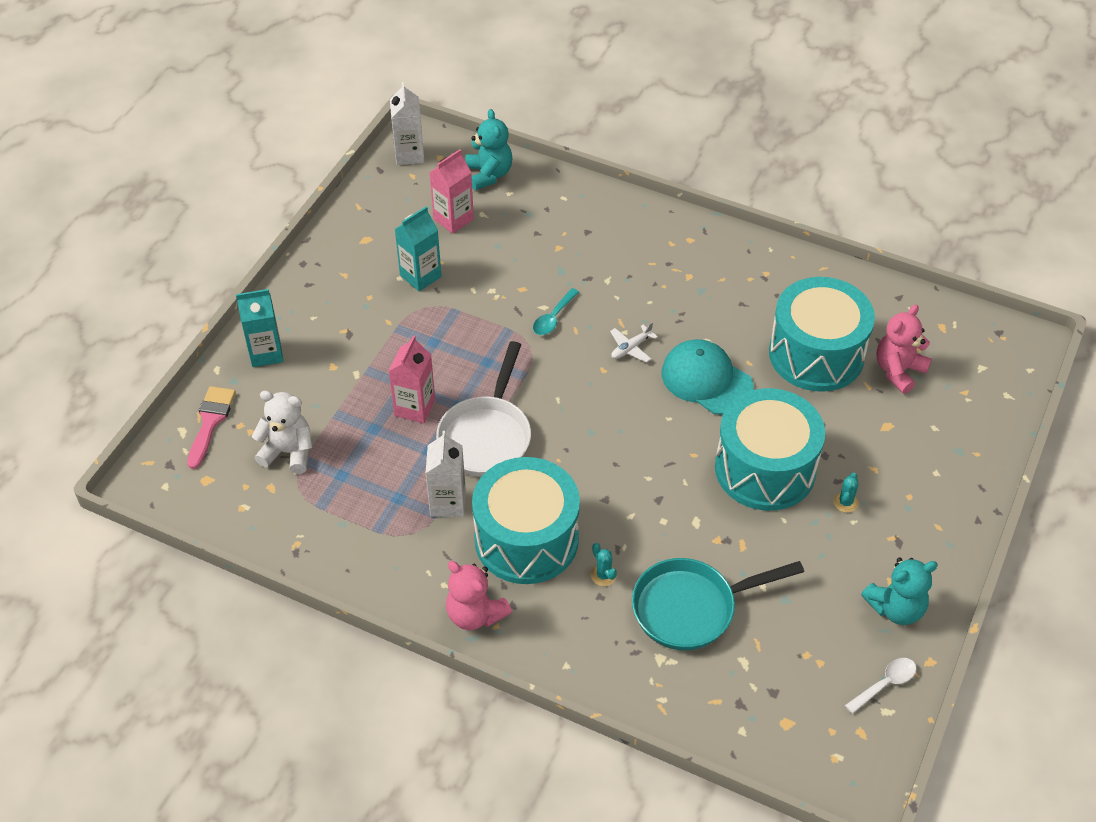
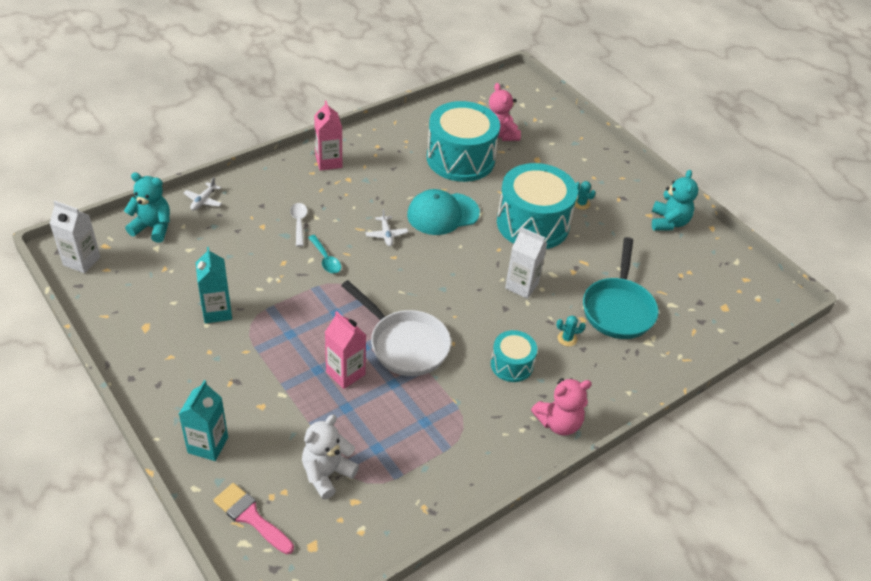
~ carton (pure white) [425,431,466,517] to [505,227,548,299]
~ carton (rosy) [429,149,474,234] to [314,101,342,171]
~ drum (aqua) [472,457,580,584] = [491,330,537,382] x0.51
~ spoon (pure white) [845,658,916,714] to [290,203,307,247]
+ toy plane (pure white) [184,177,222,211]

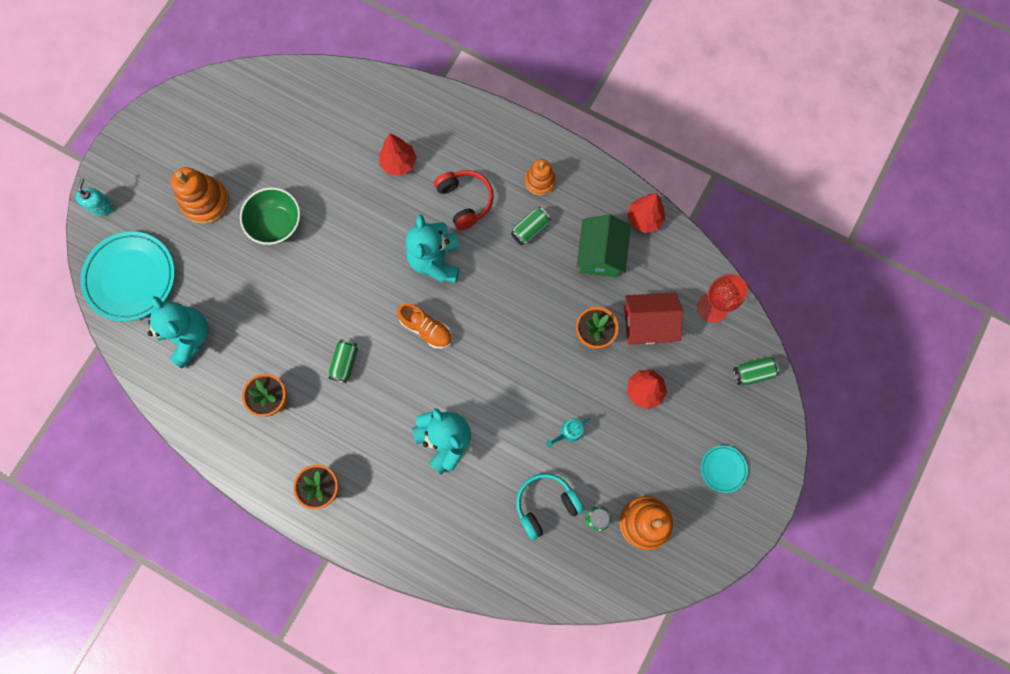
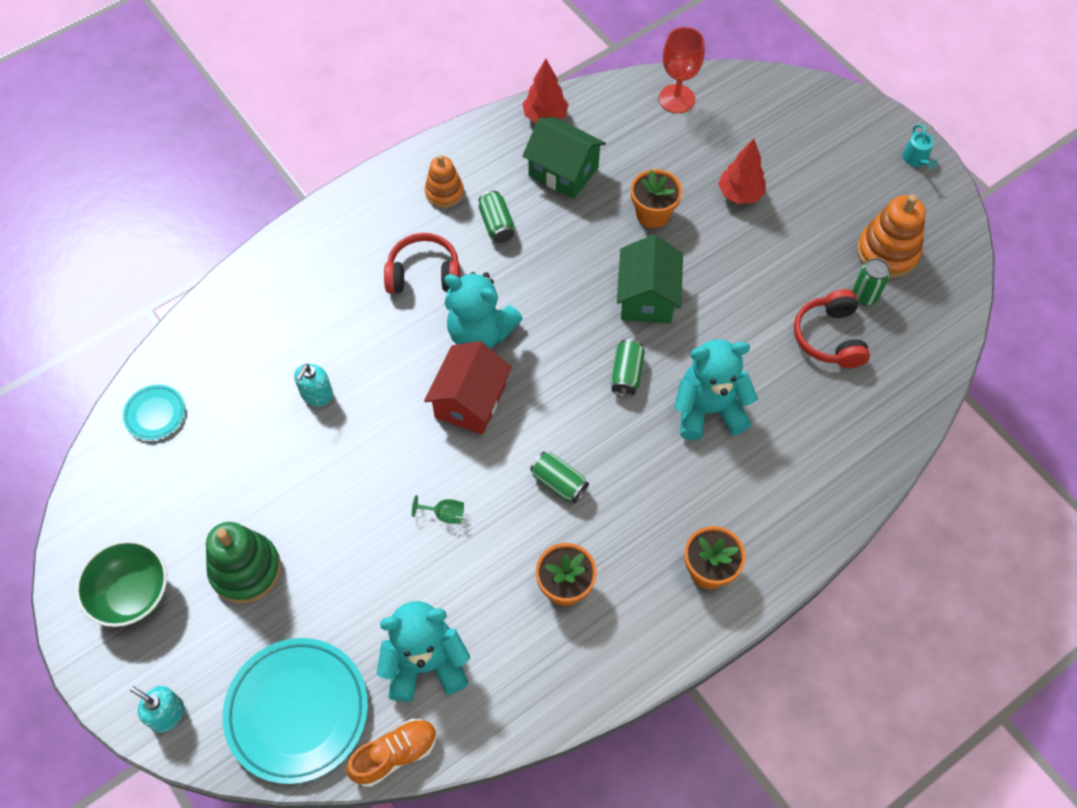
~ ring stacker (bright orange) [171,167,229,224] to ring stacker (leaf-green) [206,522,281,604]
~ bowl (leaf-green) [240,187,300,245] to [75,540,167,627]
- toy tree (red) [379,133,417,176]
~ shoe (bright orange) [397,303,452,349] to [346,719,437,787]
~ headset (aqua) [516,473,584,540] to headset (red) [794,289,870,368]
~ watering pot (aqua) [546,418,591,448] to [902,124,938,169]
~ cottage (red) [624,293,683,345] to [424,341,512,435]
~ dinner plate (aqua) [701,446,748,493] to [123,385,185,440]
~ soda can (leaf-green) [733,357,779,385] to [610,339,645,396]
+ soap dispenser (aqua) [294,364,333,406]
+ wine glass (leaf-green) [412,495,464,524]
+ cottage (leaf-green) [617,235,683,324]

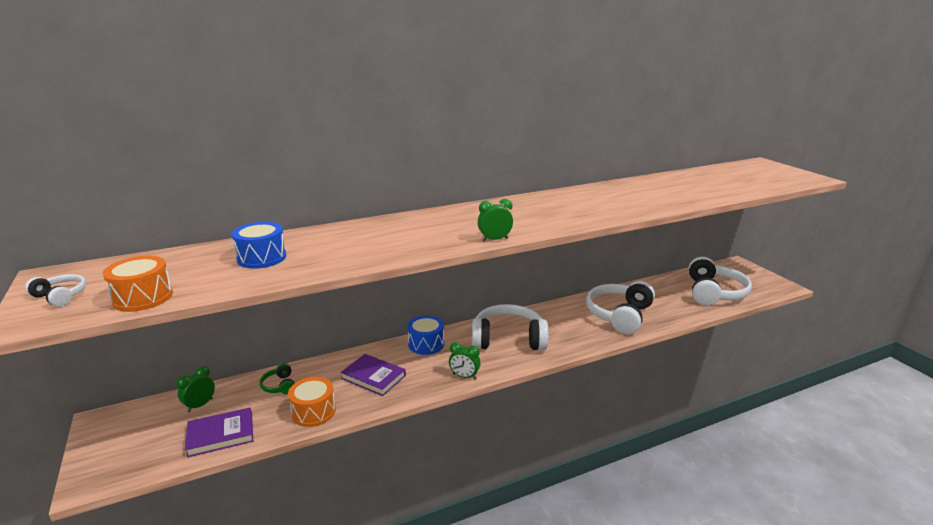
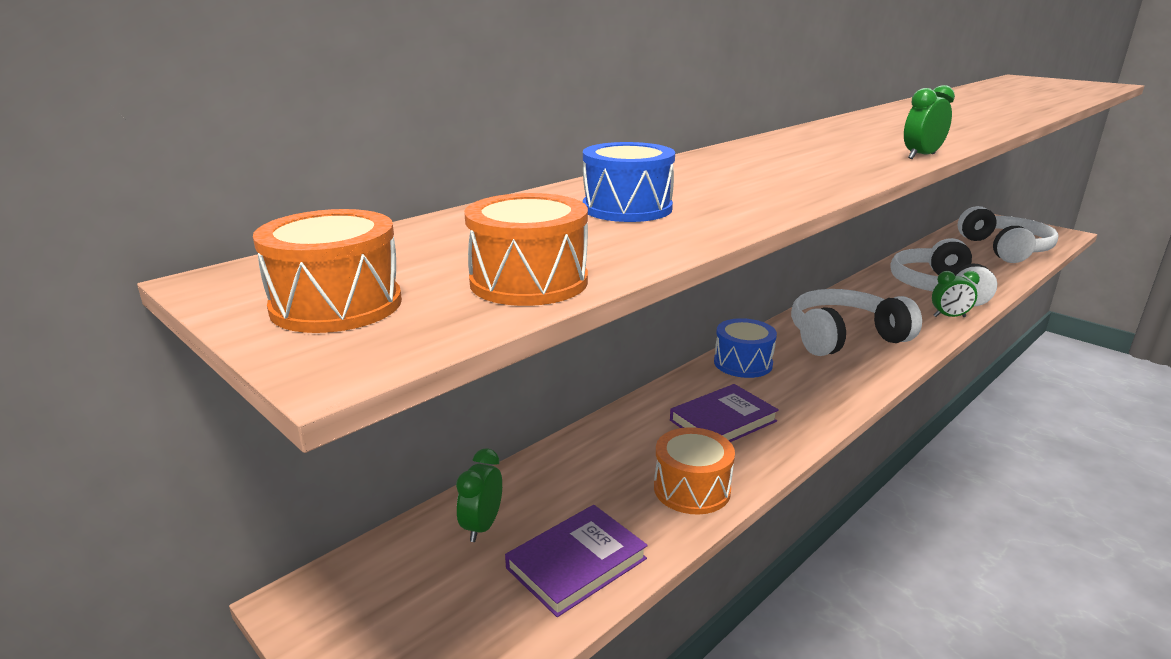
~ headset (pure white) [25,274,86,307] to drum (bright orange) [253,209,402,333]
- headset (leaf-green) [259,363,294,395]
~ book (purple) [341,354,406,396] = [670,384,779,442] 45 degrees counterclockwise
~ clock (leaf-green) [449,342,481,379] to [932,271,980,317]

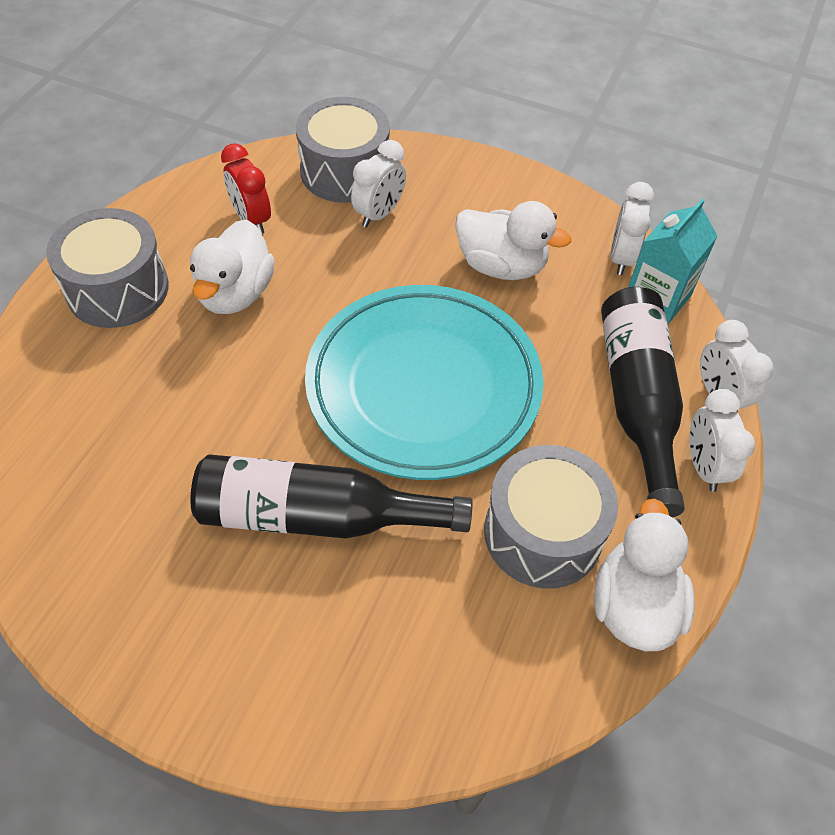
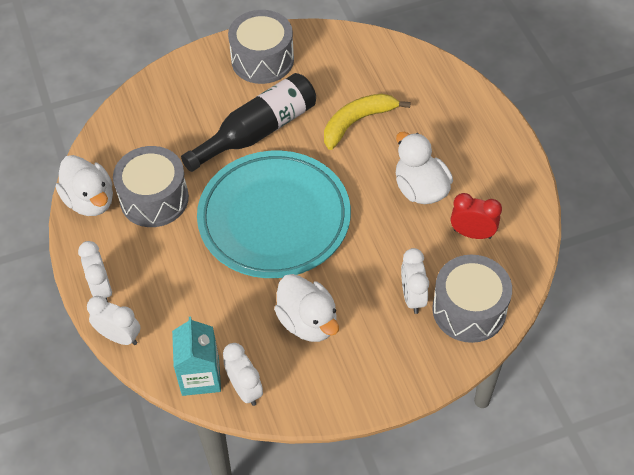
~ drum (grey) [46,208,169,328] to [228,10,294,84]
~ duck (pure white) [455,201,571,280] = [274,274,339,342] 105 degrees counterclockwise
- flask (ebony) [601,287,685,518]
~ clock (pure white) [689,389,755,492] = [78,241,112,302] 150 degrees counterclockwise
+ banana (golden) [324,93,411,150]

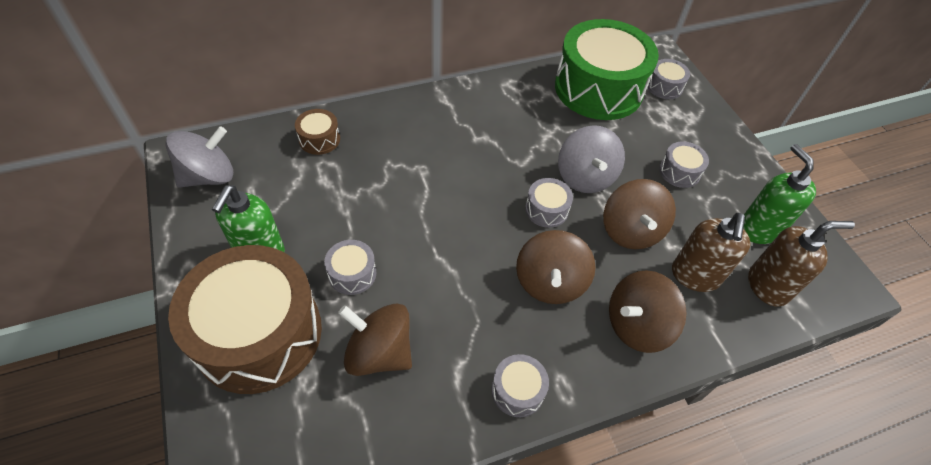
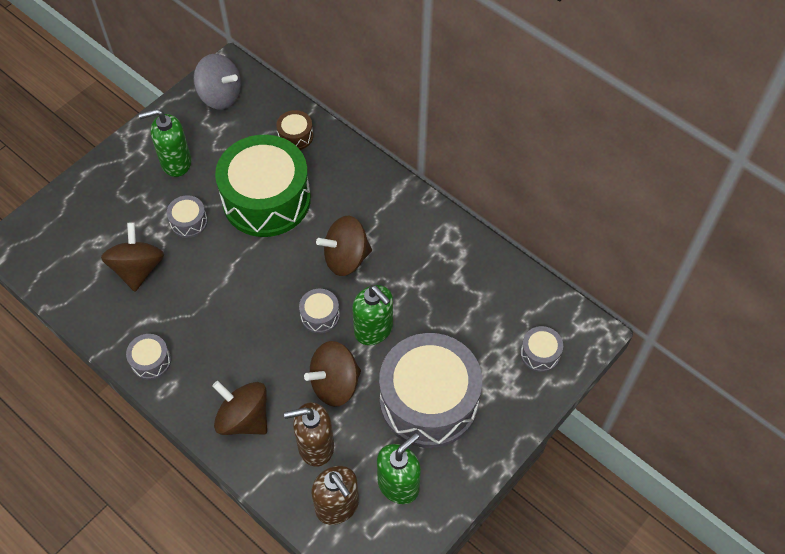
- drum (brown) [168,245,322,394]
~ toy top (brown) [516,230,596,304] to [316,216,372,276]
~ drum (leaf-green) [555,19,659,120] to [215,135,311,237]
~ toy top (grey) [558,125,625,193] to soap dispenser (leaf-green) [352,285,393,345]
~ drum (grey) [659,141,709,188] = [379,333,482,448] x2.41

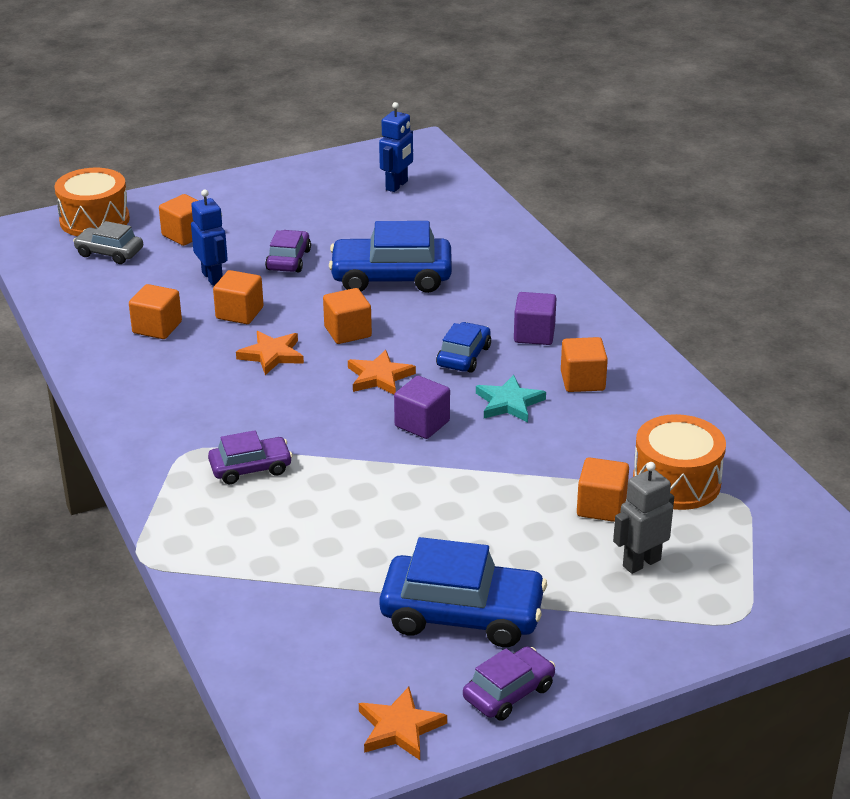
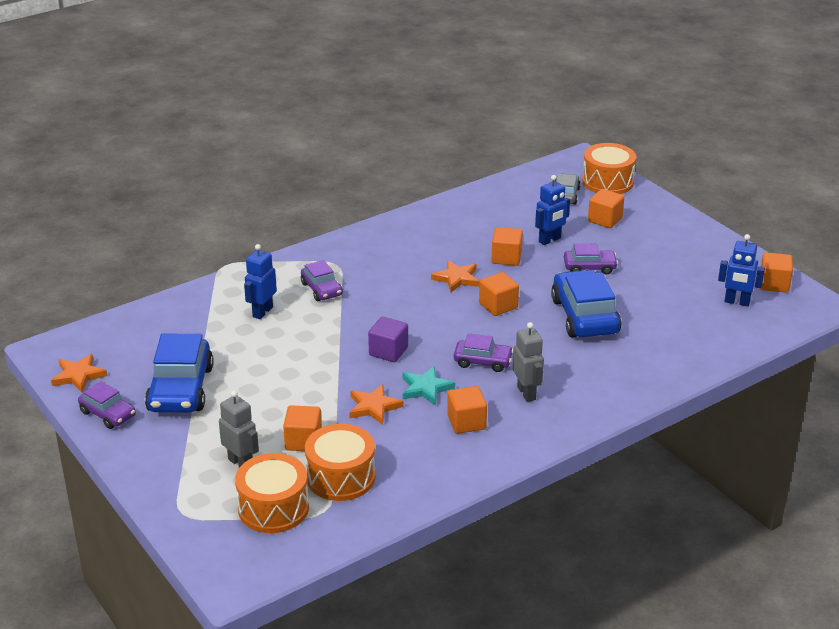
~ block (bright orange) [129,284,182,339] to [760,252,793,293]
~ star (bright orange) [348,350,416,395] to [349,384,403,425]
~ toy car (cobalt) [436,322,491,373] to toy car (purple) [454,333,513,372]
~ block (purple) [514,292,556,345] to toy robot (grey) [513,322,544,402]
+ drum (bright orange) [235,453,309,533]
+ toy robot (cobalt) [244,244,277,319]

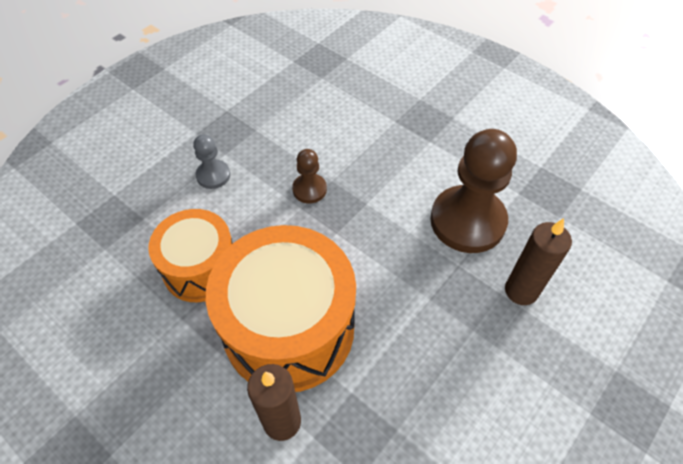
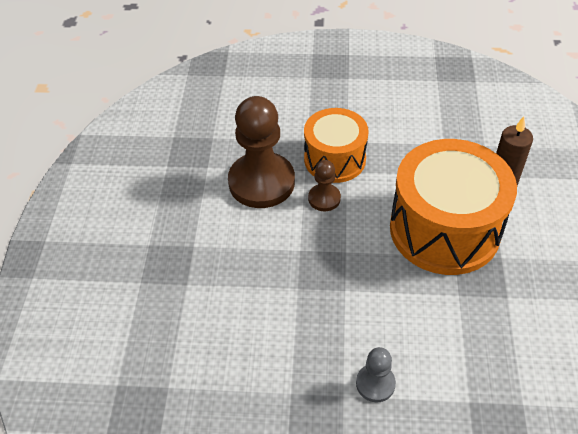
~ drum (bright orange) [148,209,232,302] to [304,108,369,183]
~ pawn (brown) [292,149,327,203] to [308,160,341,211]
- candle (brown) [505,218,572,305]

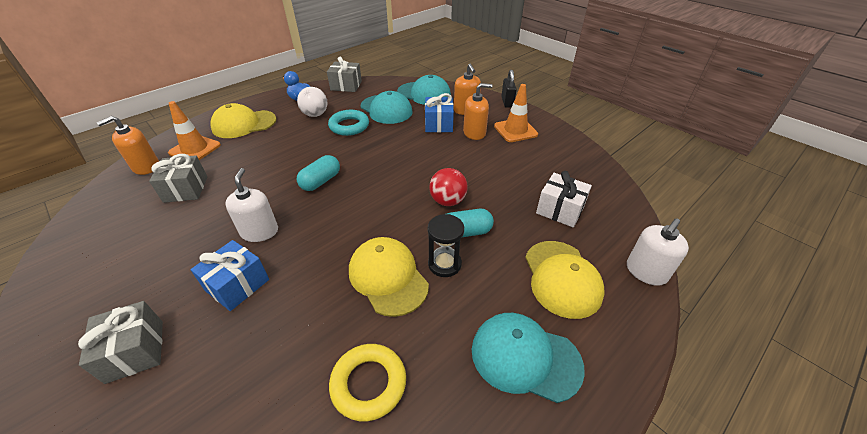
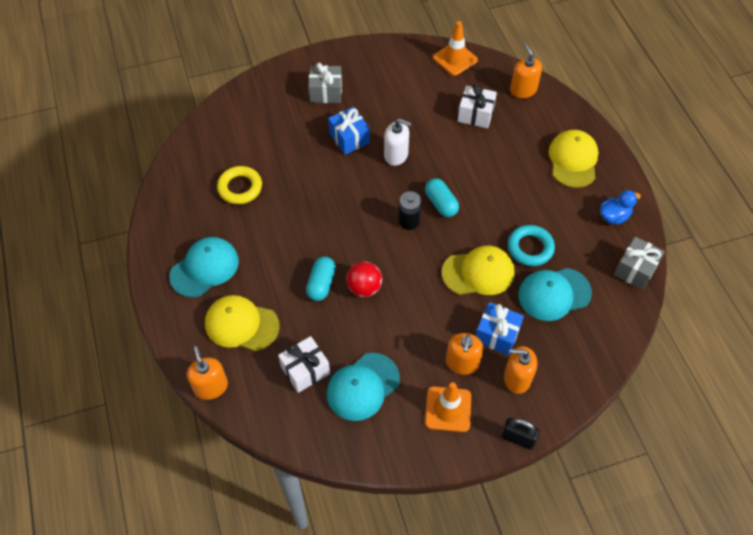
~ present (grey) [149,154,207,203] to present (pure white) [458,84,497,128]
~ traffic cone (bright orange) [168,101,221,160] to [433,21,478,76]
- play ball (pure white) [297,87,327,117]
~ cap (golden) [349,237,429,317] to [442,246,515,295]
~ cap (aqua) [397,75,451,105] to [327,353,400,421]
- sand timer (ebony) [428,214,464,277]
~ soap dispenser (pure white) [627,218,689,286] to soap dispenser (bright orange) [187,346,228,400]
+ battery (ebony) [399,191,421,230]

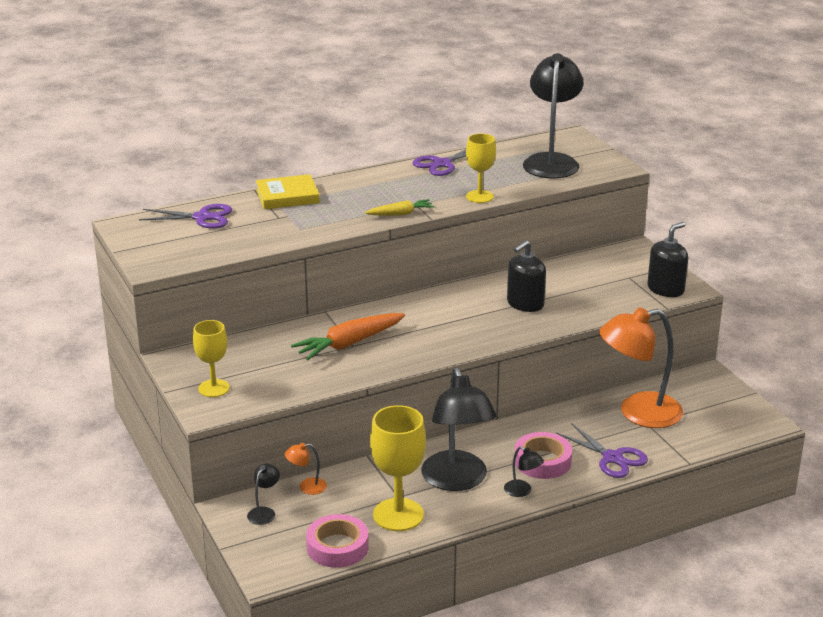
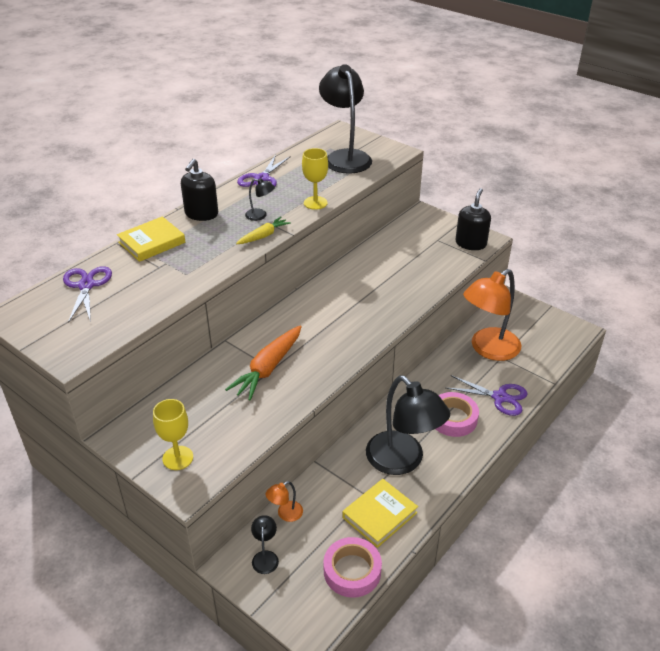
~ pair of scissors (purple) [139,204,232,229] = [63,266,112,323] 75 degrees counterclockwise
~ wine glass (golden) [370,405,426,531] to book (golden) [342,479,418,548]
~ lamp (ebony) [504,446,544,497] to [245,178,275,221]
~ soap dispenser (ebony) [507,240,546,312] to [181,159,218,221]

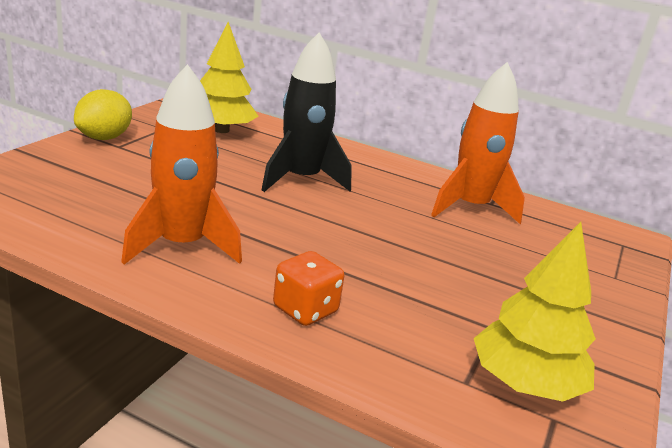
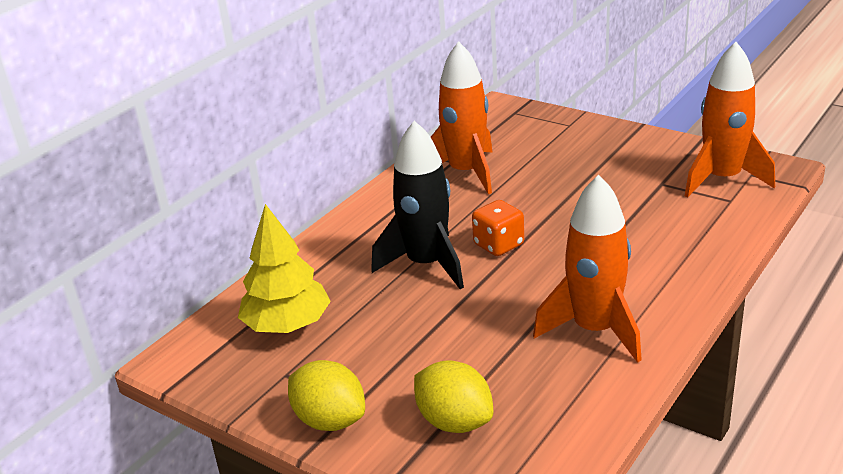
~ dice (bright orange) [273,251,344,326] to [472,200,524,256]
~ toy tree (golden) [474,222,596,402] to toy rocket (bright orange) [685,42,775,197]
+ citrus fruit (golden) [414,360,493,433]

